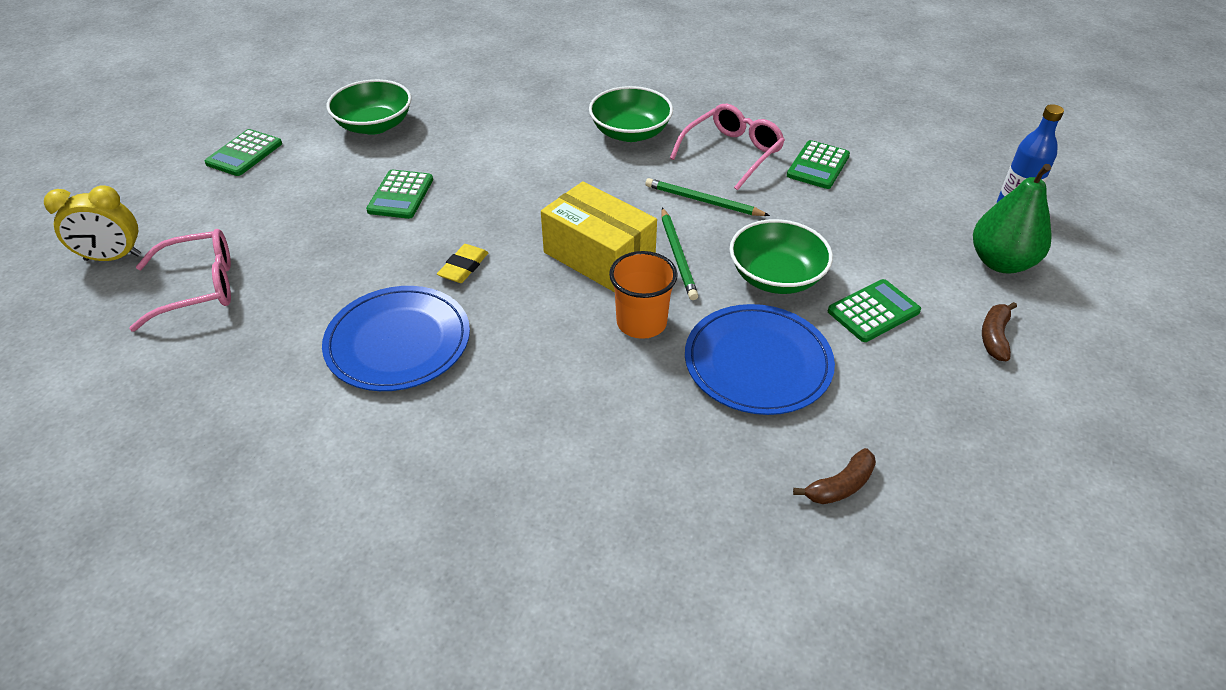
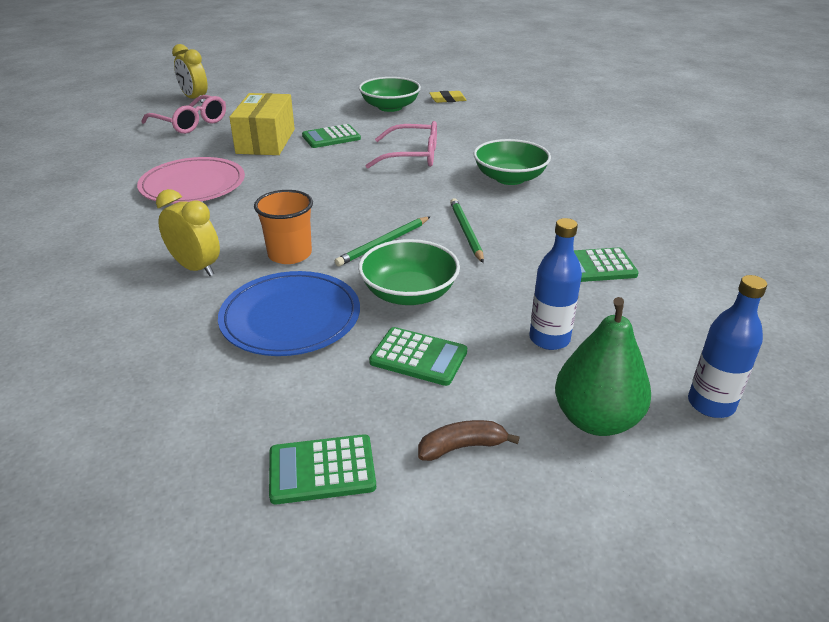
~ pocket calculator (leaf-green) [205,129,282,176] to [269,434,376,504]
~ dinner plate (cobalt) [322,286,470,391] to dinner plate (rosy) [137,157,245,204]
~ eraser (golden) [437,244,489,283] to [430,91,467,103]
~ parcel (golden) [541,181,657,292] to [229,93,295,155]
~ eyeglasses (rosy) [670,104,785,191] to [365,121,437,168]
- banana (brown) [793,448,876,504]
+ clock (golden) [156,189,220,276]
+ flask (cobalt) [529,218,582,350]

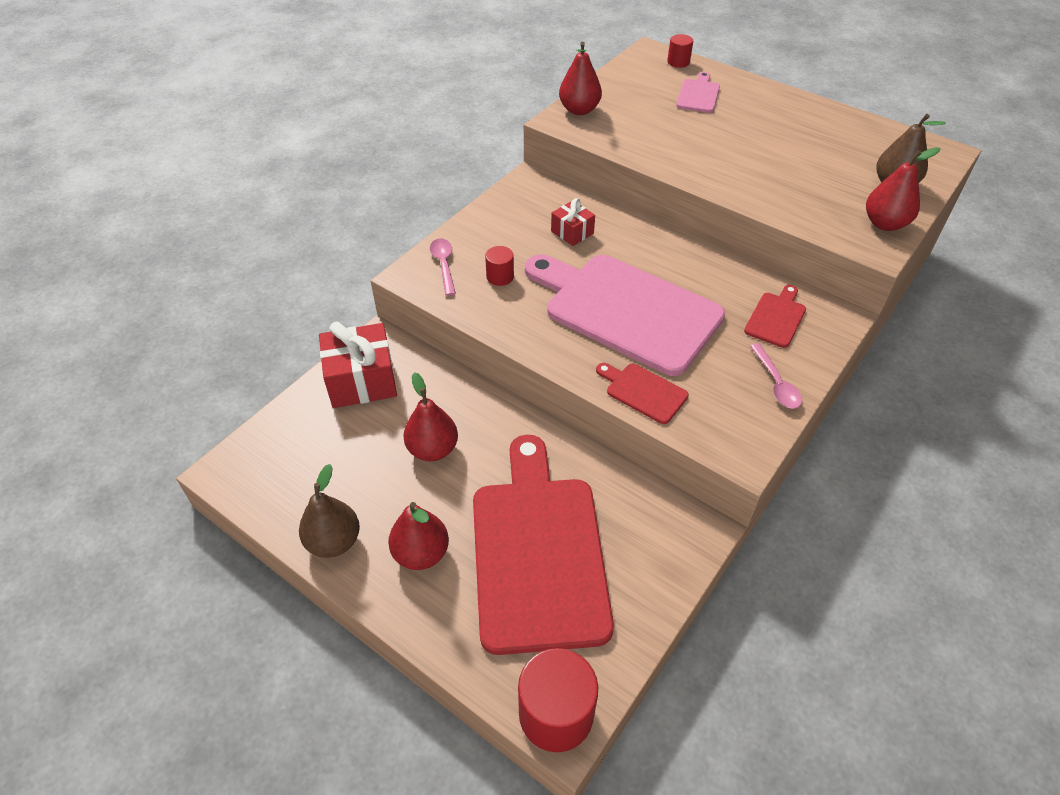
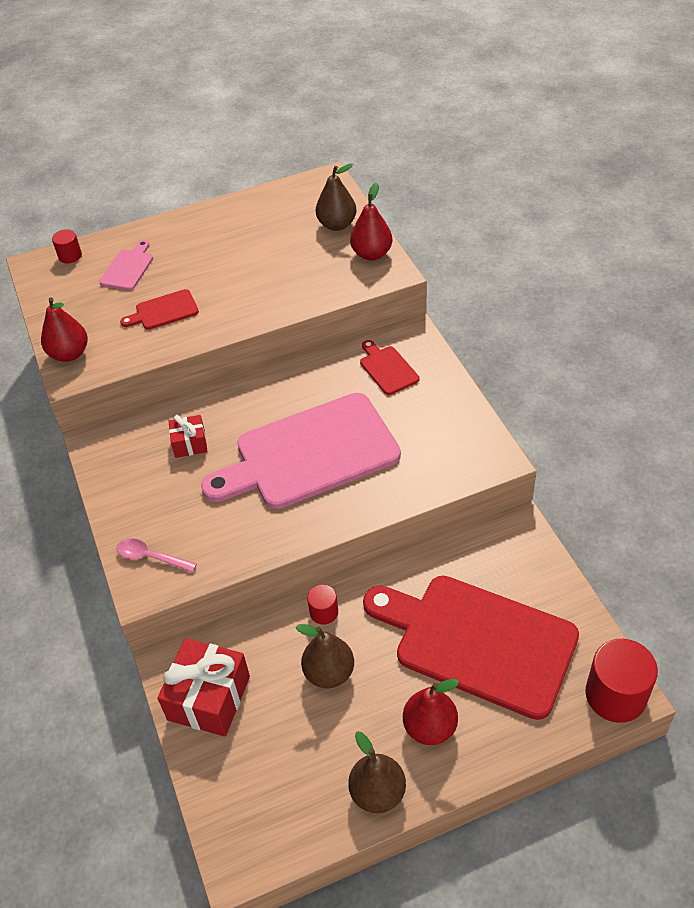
~ pear (red) [403,372,458,461] to pear (brown) [296,624,354,688]
~ solid cylinder (red) [485,246,514,286] to [307,585,338,625]
~ cutting board (red) [596,363,689,424] to [120,289,199,330]
~ cutting board (rosy) [676,72,720,113] = [99,240,153,290] 60 degrees clockwise
- spoon (rosy) [750,343,802,409]

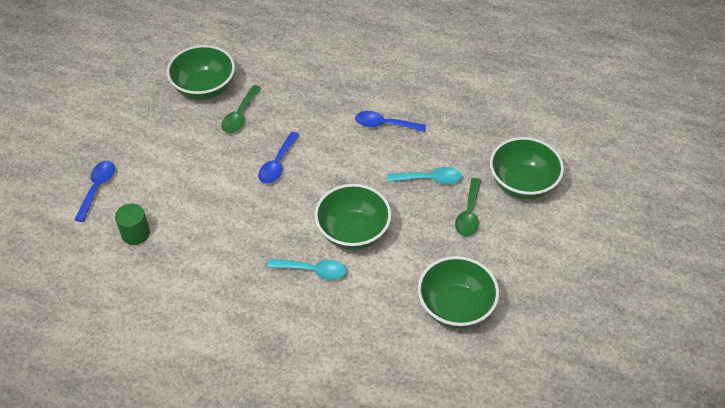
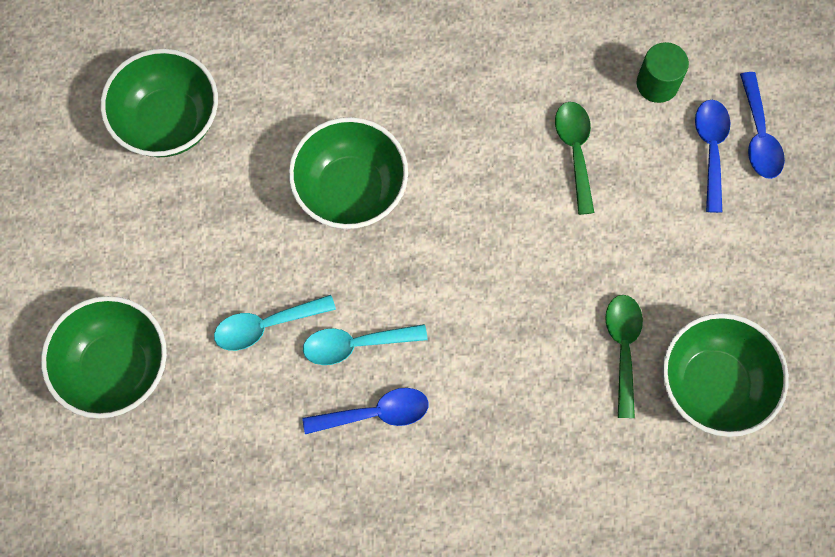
~ spoon (cobalt) [258,132,299,184] to [695,100,731,213]
~ spoon (aqua) [267,259,347,280] to [303,324,428,365]
~ spoon (leaf-green) [455,178,481,236] to [555,102,594,215]

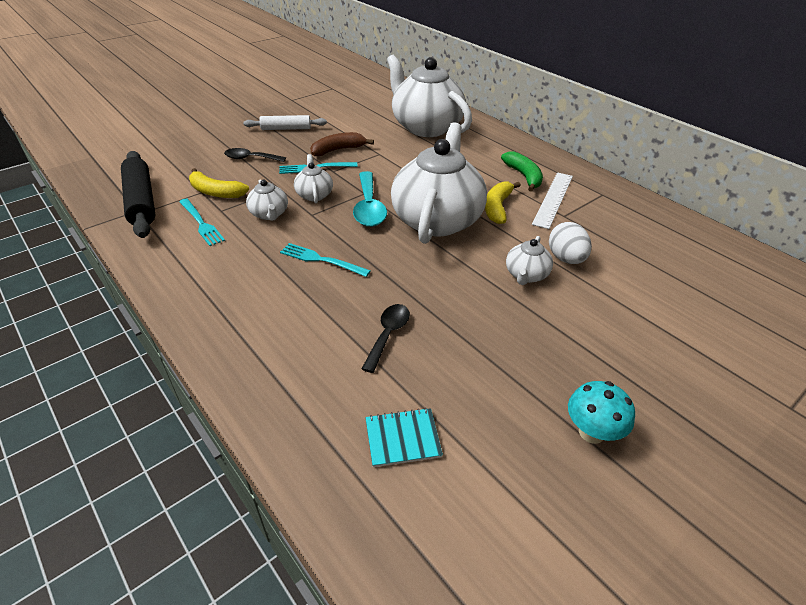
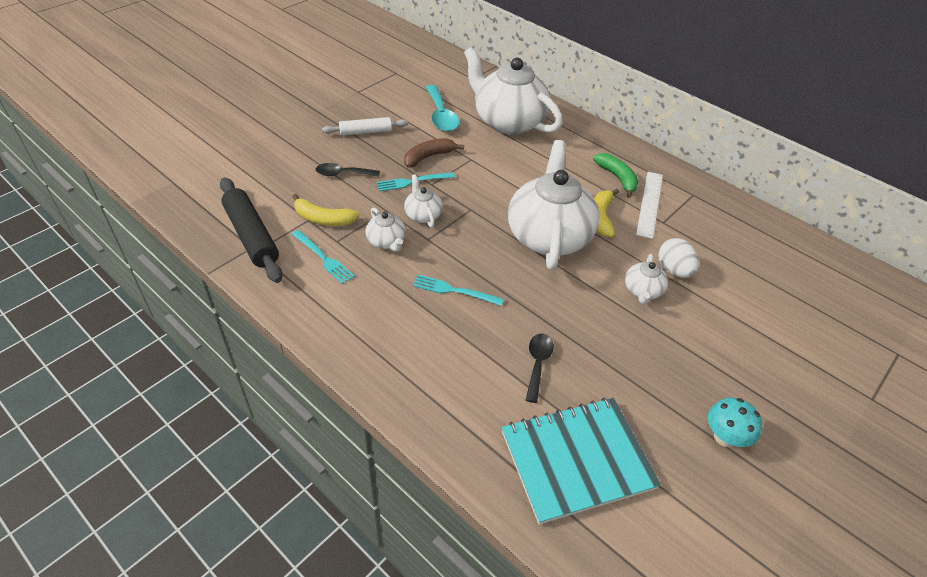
~ spoon (aqua) [353,171,387,227] to [426,85,459,132]
~ notepad (aqua) [365,408,443,467] = [502,398,661,524] x2.23

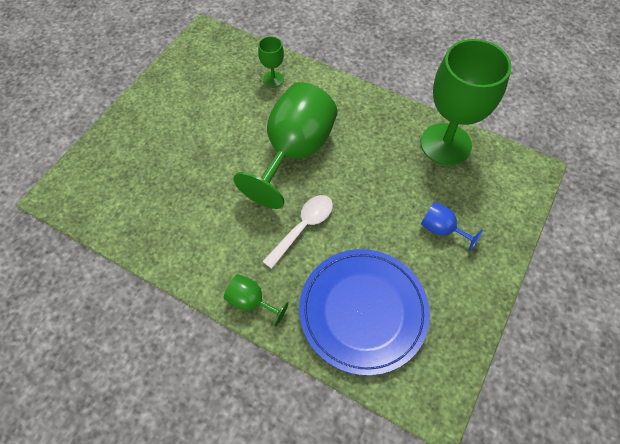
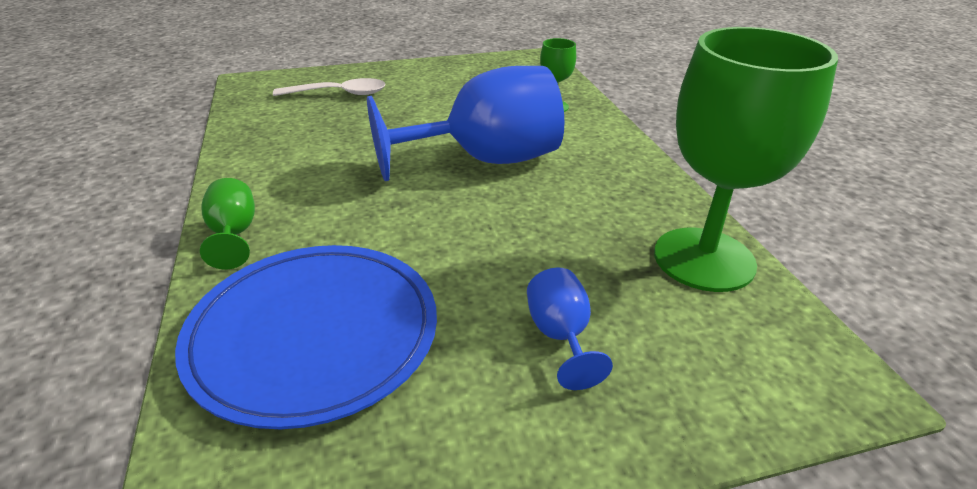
~ wine glass (leaf-green) [233,82,338,209] to wine glass (cobalt) [367,66,564,181]
~ spoon (pure white) [262,195,333,269] to [273,78,386,96]

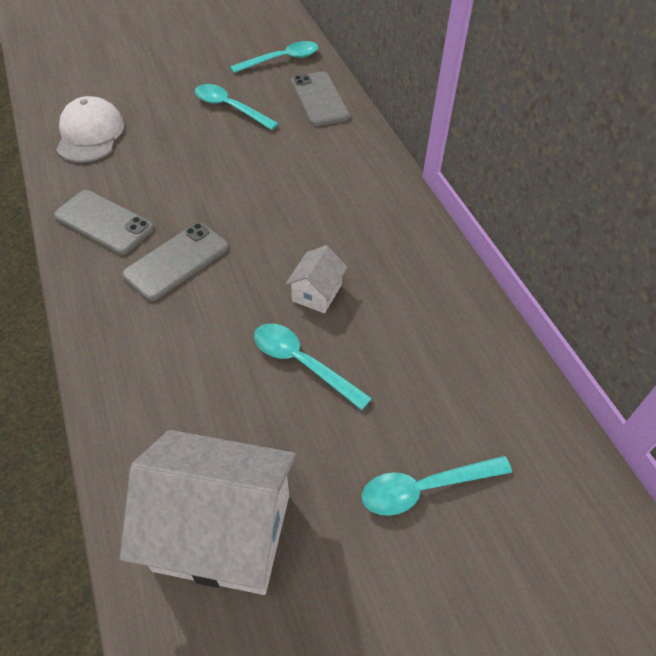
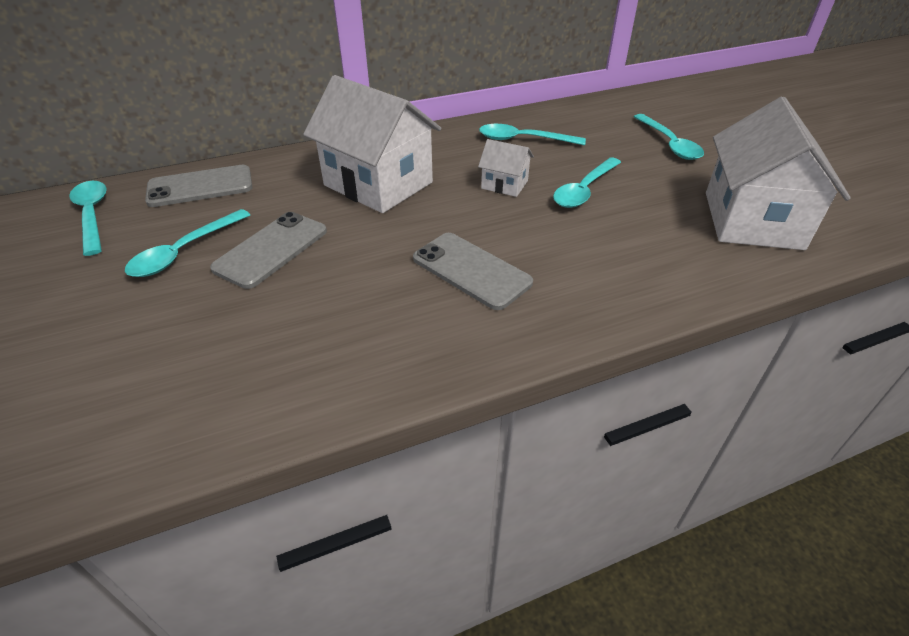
~ smartphone (grey) [54,190,154,255] to [210,212,327,289]
- cap (pure white) [56,96,124,162]
+ cottage (pure white) [303,75,441,213]
+ spoon (aqua) [479,124,586,145]

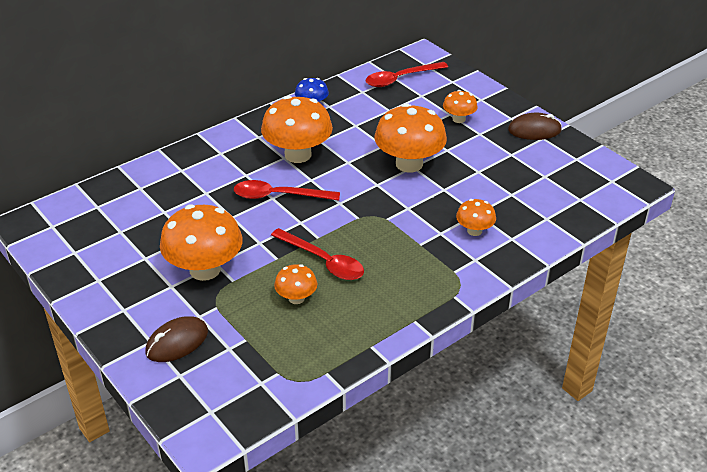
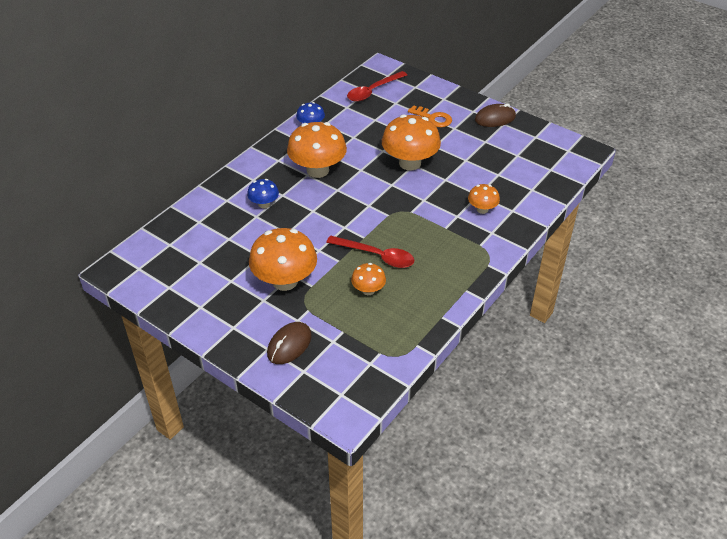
- spoon (red) [234,180,340,201]
~ mushroom (bright orange) [443,90,478,123] to latchkey (bright orange) [408,105,452,127]
+ mushroom (cobalt) [247,179,279,208]

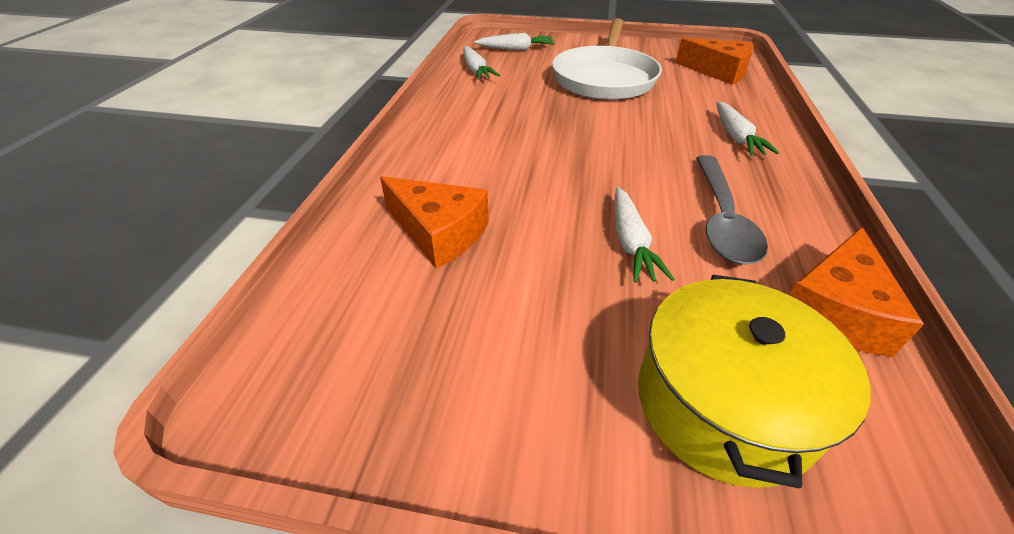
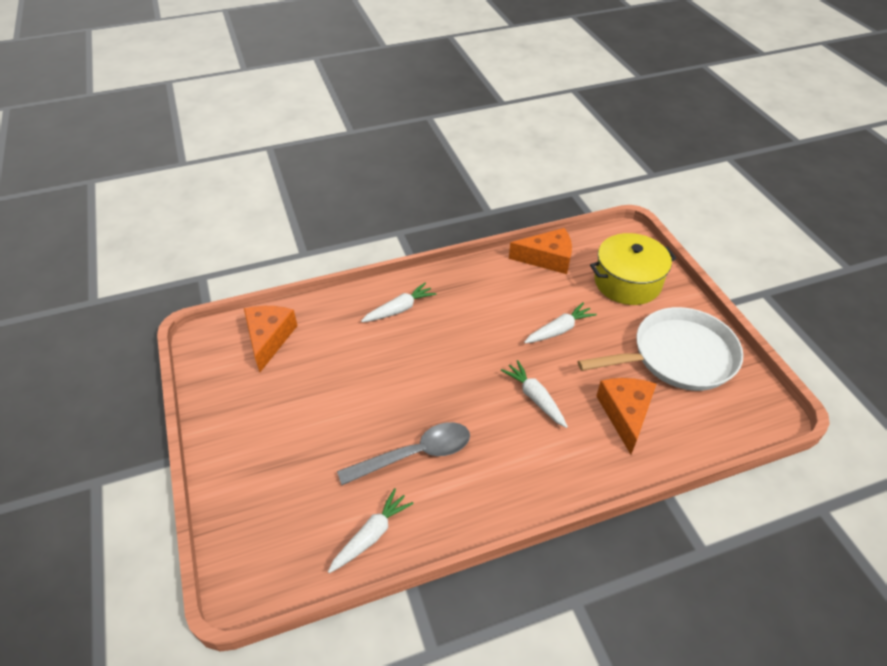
~ root vegetable (pure white) [474,33,555,50] to [501,360,568,428]
~ frying pan (pure white) [552,18,662,100] to [578,307,743,391]
~ spoon (grey) [696,155,768,264] to [337,422,470,485]

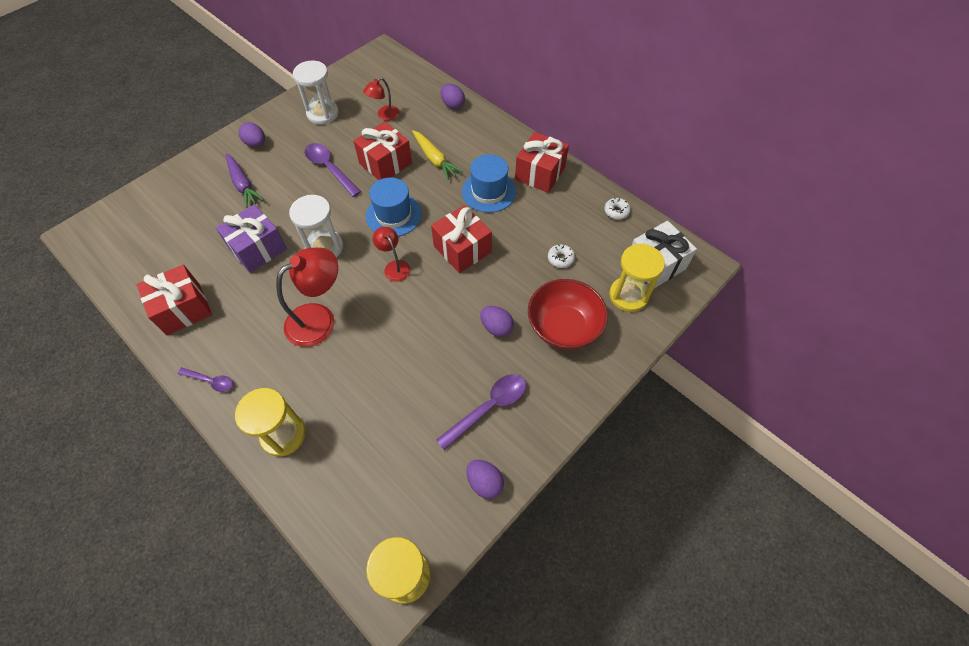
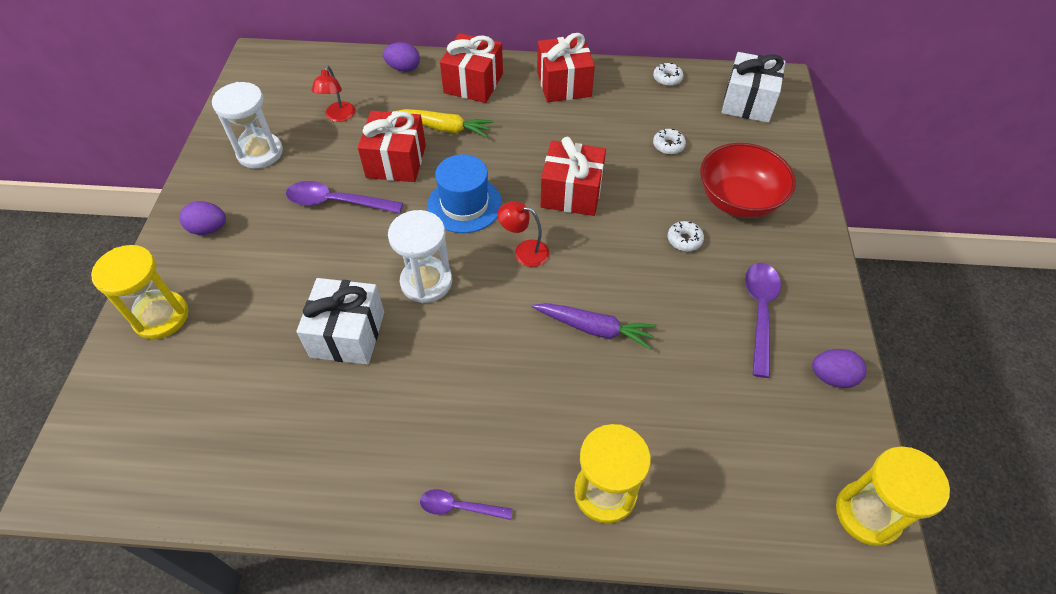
~ present (red) [137,265,212,335] to [440,33,503,103]
~ spoon (purple) [177,367,233,392] = [420,489,512,520] 150 degrees counterclockwise
~ present (purple) [216,205,287,273] to present (pure white) [296,278,384,365]
~ root vegetable (purple) [226,154,264,208] to [532,303,657,350]
- lamp (red) [276,248,338,347]
- top hat (cobalt) [462,154,516,213]
~ egg (purple) [480,306,514,337] to doughnut (pure white) [668,221,704,251]
~ sand timer (golden) [609,244,665,312] to [91,245,189,339]

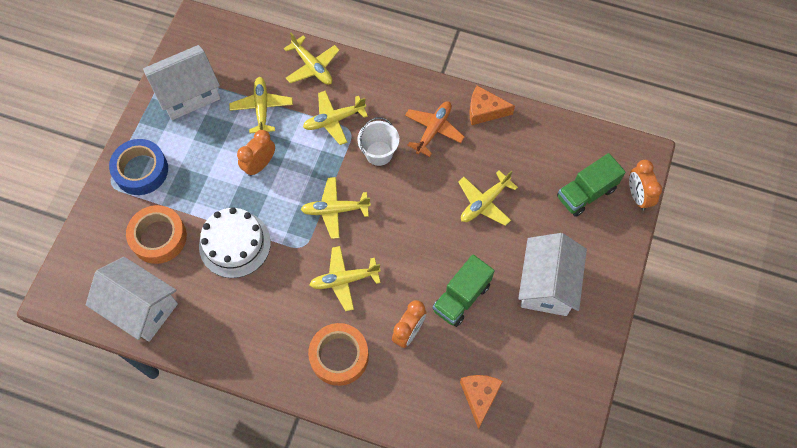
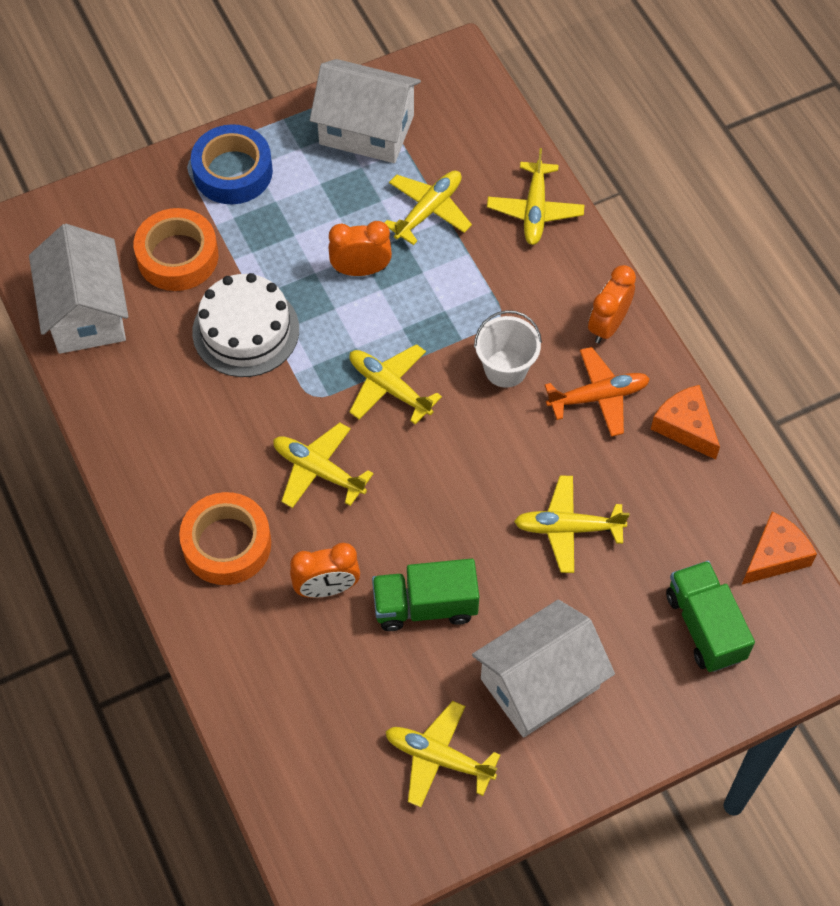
~ toy plane (golden) [303,90,368,145] to [385,701,500,807]
~ cheese wedge (bright orange) [460,375,503,429] to [742,511,817,584]
~ truck (leaf-green) [557,153,626,217] = [666,561,755,672] 60 degrees clockwise
~ clock (bright orange) [629,160,662,211] to [588,265,636,343]

